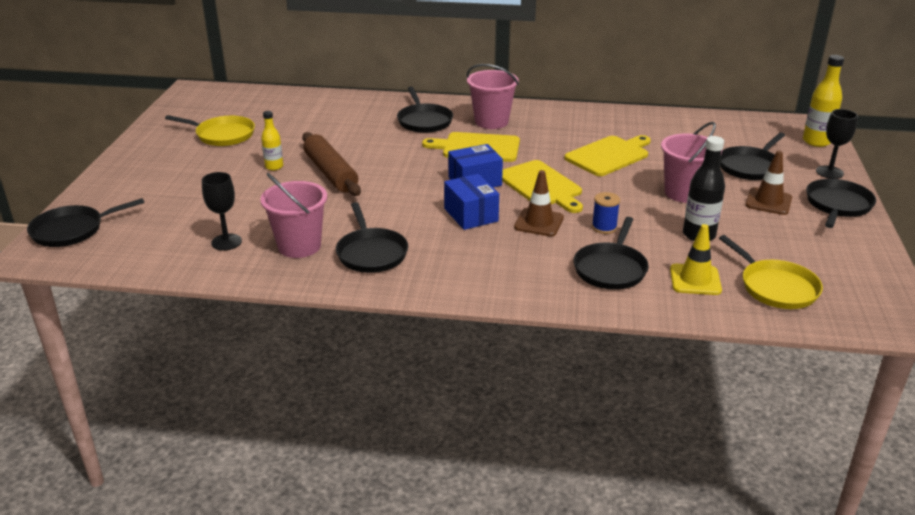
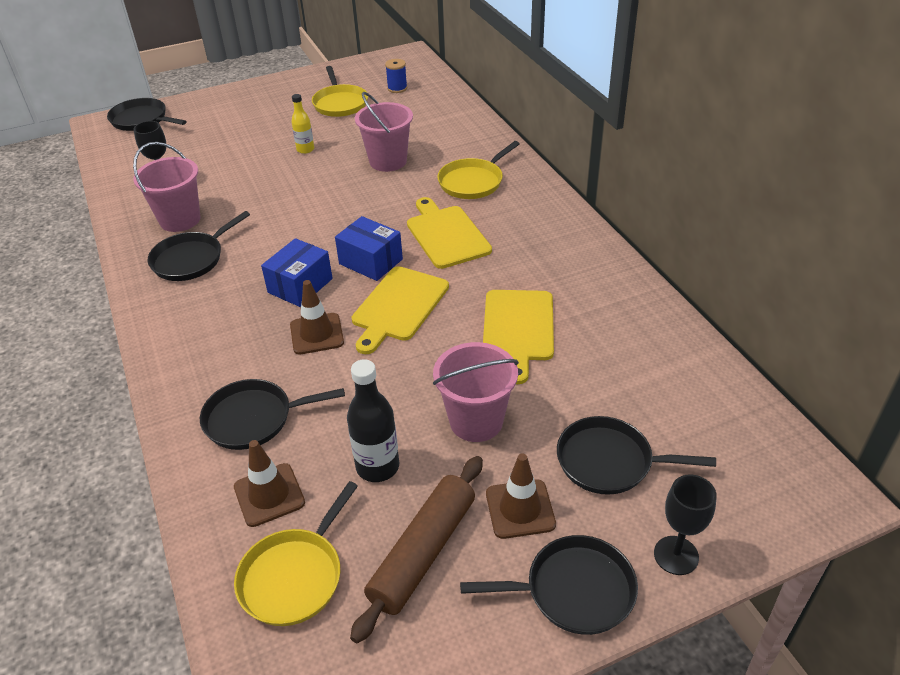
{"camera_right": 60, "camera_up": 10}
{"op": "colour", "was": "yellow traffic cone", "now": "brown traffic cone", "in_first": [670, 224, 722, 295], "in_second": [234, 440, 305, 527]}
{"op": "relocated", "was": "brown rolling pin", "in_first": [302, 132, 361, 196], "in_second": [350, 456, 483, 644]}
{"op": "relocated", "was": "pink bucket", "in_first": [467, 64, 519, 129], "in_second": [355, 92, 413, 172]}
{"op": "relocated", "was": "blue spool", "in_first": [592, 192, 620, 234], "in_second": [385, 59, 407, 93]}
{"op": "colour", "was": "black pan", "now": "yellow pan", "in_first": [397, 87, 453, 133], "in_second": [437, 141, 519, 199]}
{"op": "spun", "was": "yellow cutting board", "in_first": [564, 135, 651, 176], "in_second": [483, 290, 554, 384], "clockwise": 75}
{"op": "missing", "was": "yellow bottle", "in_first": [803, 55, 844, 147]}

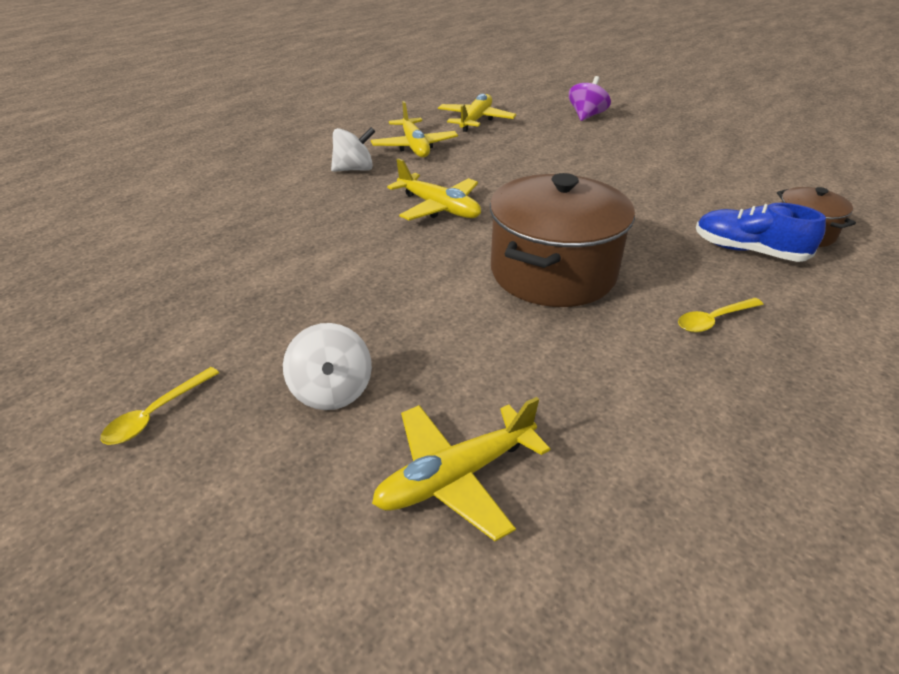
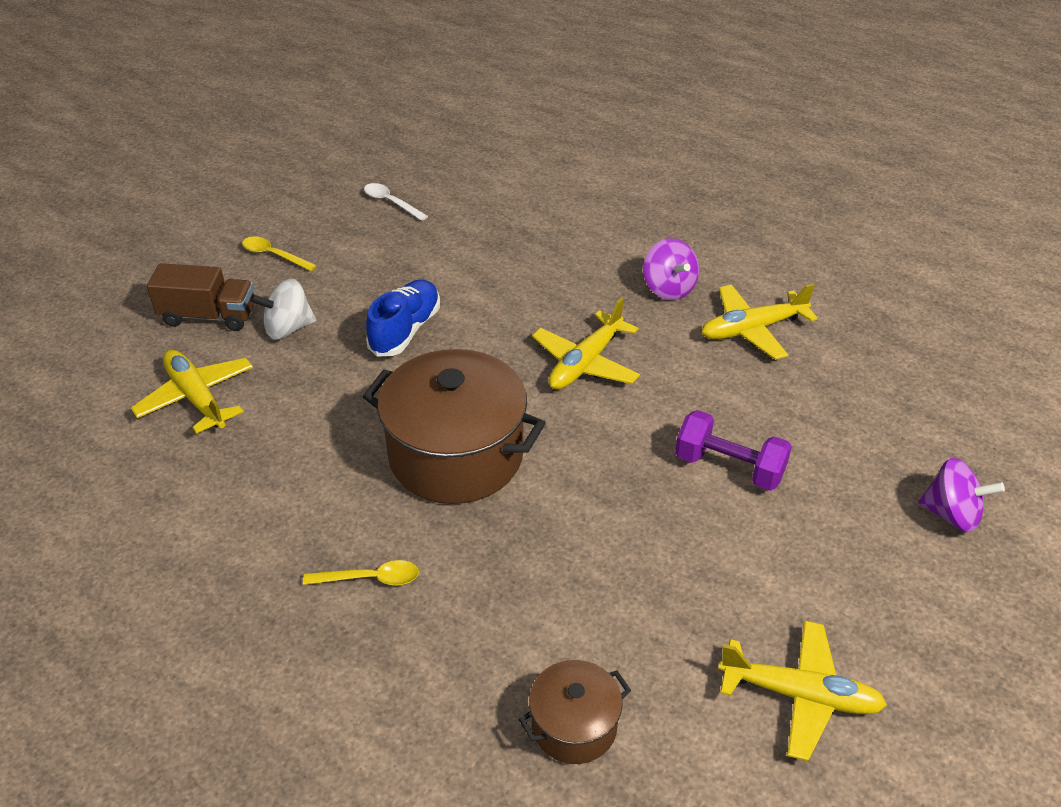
{"camera_right": 85, "camera_up": 5}
{"op": "appeared", "now": "brown truck", "in_second": [147, 263, 254, 331]}
{"op": "spun", "was": "yellow spoon", "in_first": [678, 298, 764, 333], "in_second": [303, 560, 419, 585], "clockwise": 120}
{"op": "appeared", "now": "white spoon", "in_second": [364, 183, 428, 221]}
{"op": "relocated", "was": "blue shoe", "in_first": [696, 203, 826, 262], "in_second": [366, 279, 440, 357]}
{"op": "colour", "was": "white spinning top", "now": "purple spinning top", "in_first": [331, 127, 376, 172], "in_second": [643, 238, 699, 300]}
{"op": "appeared", "now": "purple dumbbell", "in_second": [675, 410, 792, 491]}
{"op": "relocated", "was": "yellow plane", "in_first": [438, 94, 516, 132], "in_second": [718, 621, 887, 761]}

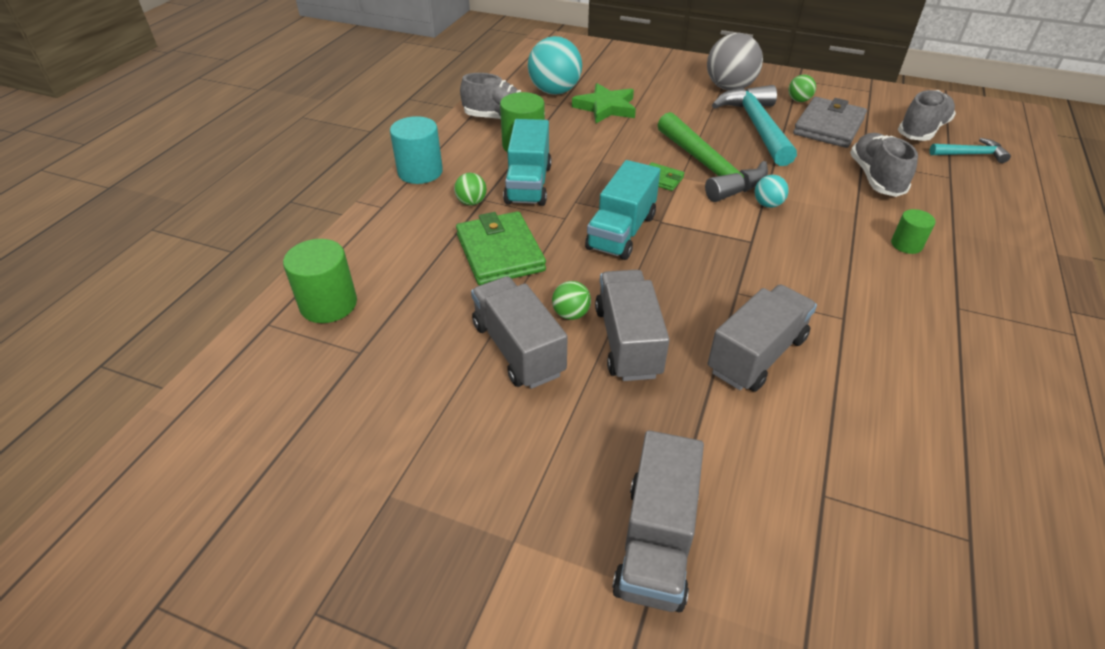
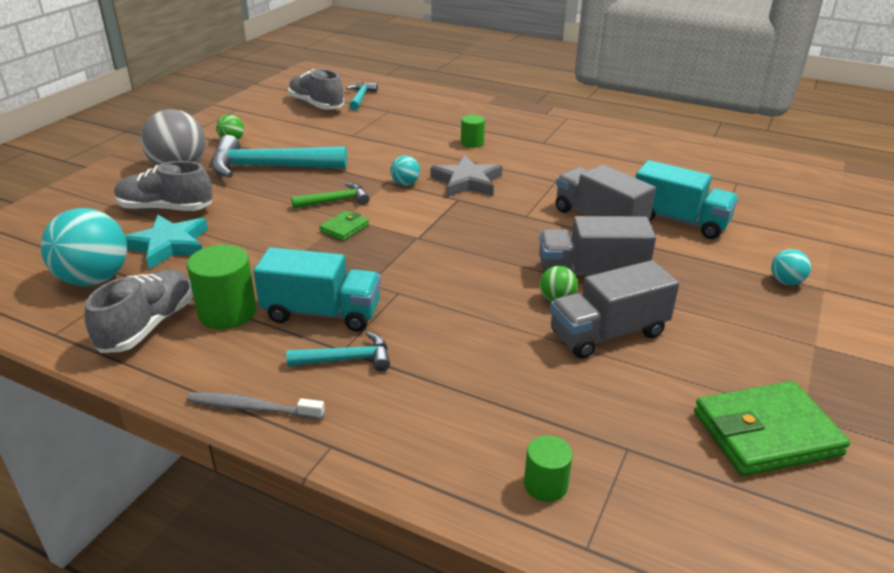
{"camera_right": -85, "camera_up": -10}
{"op": "relocated", "was": "grey shoe", "in_first": [850, 133, 918, 197], "in_second": [114, 161, 213, 211]}
{"op": "colour", "was": "green star", "now": "turquoise star", "in_first": [572, 83, 636, 123], "in_second": [125, 215, 208, 269]}
{"op": "exchanged", "was": "turquoise cylinder", "now": "grey toothbrush", "in_first": [390, 116, 443, 184], "in_second": [187, 392, 325, 420]}
{"op": "exchanged", "was": "green ball", "now": "turquoise hammer", "in_first": [454, 173, 487, 206], "in_second": [286, 331, 390, 371]}
{"op": "size", "was": "green hammer", "in_first": [658, 112, 768, 202], "in_second": [291, 182, 370, 209], "ratio": 0.51}
{"op": "appeared", "now": "grey star", "in_second": [430, 155, 502, 197]}
{"op": "size", "was": "green cylinder", "in_first": [283, 239, 357, 323], "in_second": [524, 435, 573, 502], "ratio": 0.59}
{"op": "relocated", "was": "turquoise truck", "in_first": [585, 160, 660, 260], "in_second": [635, 160, 738, 239]}
{"op": "relocated", "was": "green wallet", "in_first": [456, 211, 546, 286], "in_second": [694, 381, 850, 476]}
{"op": "exchanged", "was": "grey truck", "now": "turquoise ball", "in_first": [612, 430, 704, 612], "in_second": [771, 249, 811, 285]}
{"op": "missing", "was": "grey wallet", "in_first": [793, 97, 867, 148]}

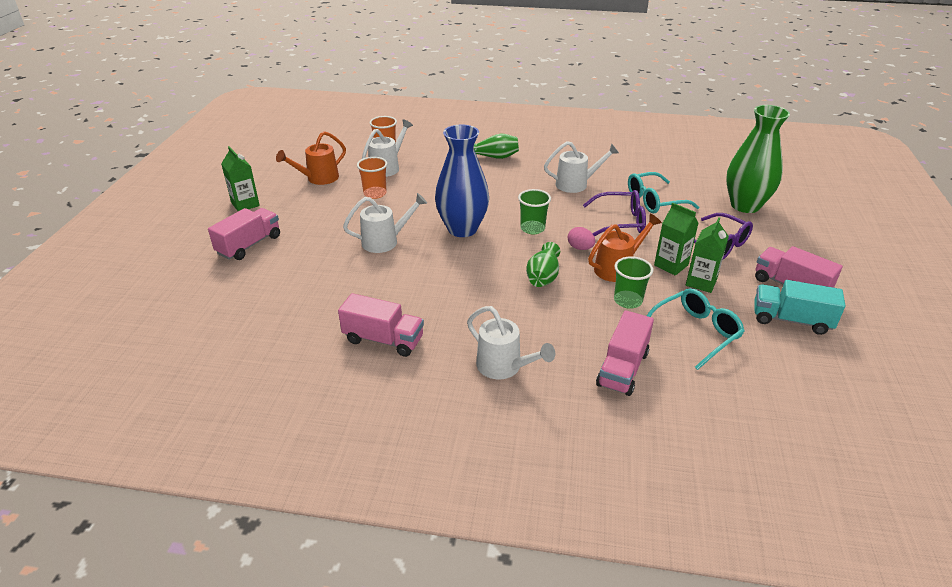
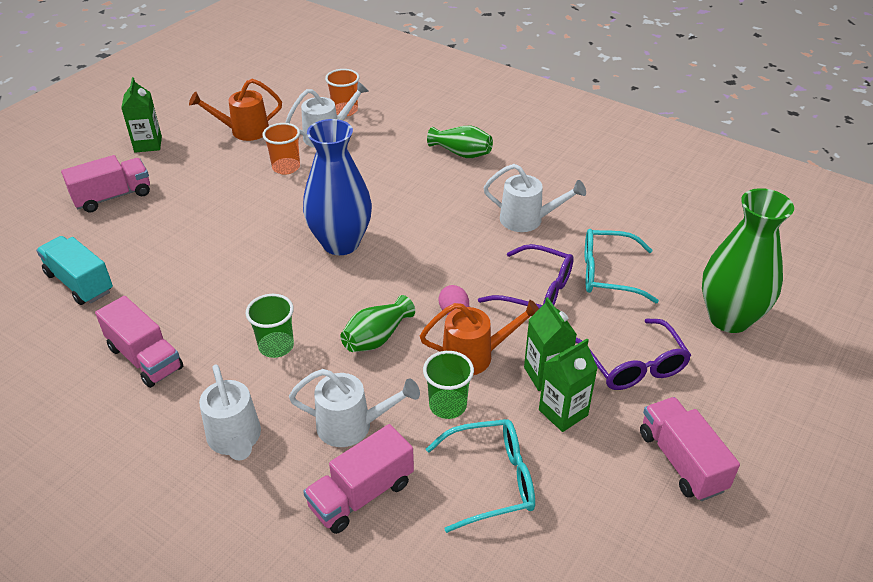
{"camera_right": 25, "camera_up": 5}
{"op": "relocated", "was": "turquoise truck", "in_first": [754, 280, 845, 335], "in_second": [36, 236, 113, 305]}
{"op": "relocated", "was": "green cup", "in_first": [518, 189, 551, 234], "in_second": [246, 294, 294, 358]}
{"op": "relocated", "was": "white watering can", "in_first": [343, 193, 427, 253], "in_second": [289, 369, 420, 447]}

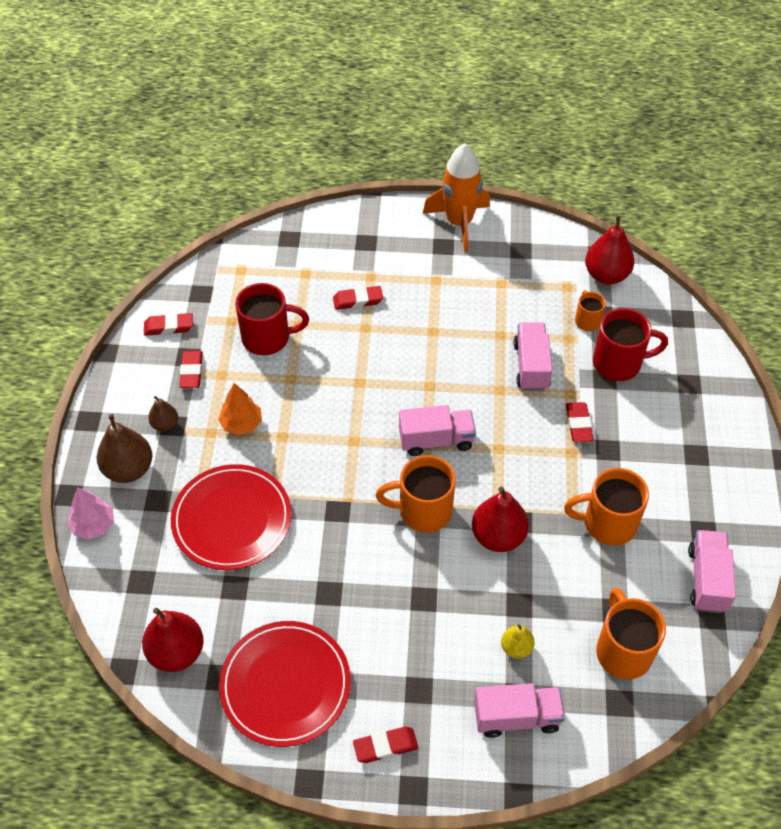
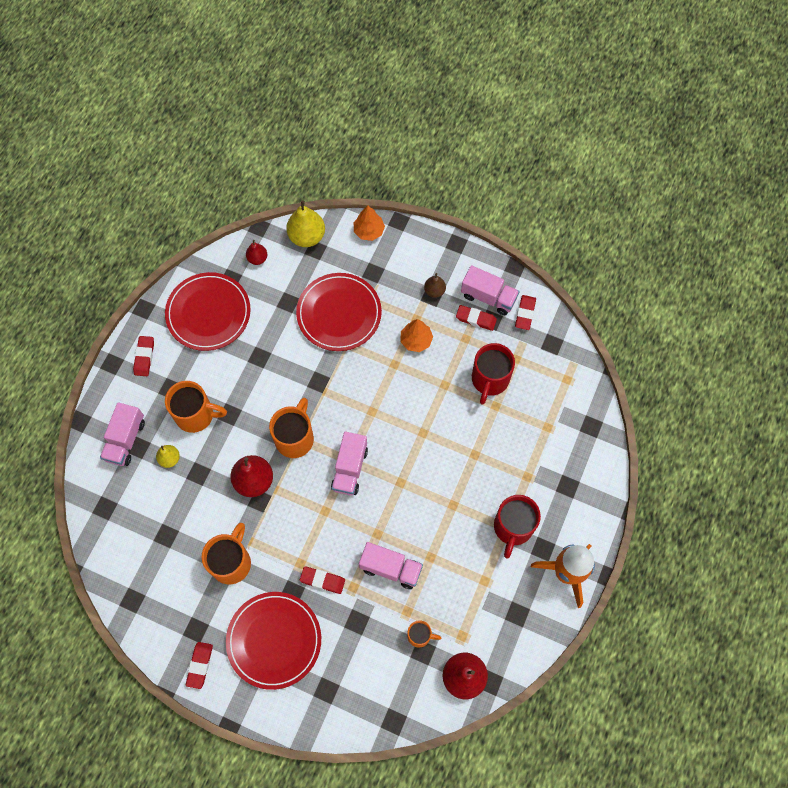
{"camera_right": 110, "camera_up": 15}
{"op": "relocated", "was": "orange mug", "in_first": [596, 588, 666, 680], "in_second": [165, 381, 227, 433]}
{"op": "relocated", "was": "red eraser", "in_first": [333, 286, 383, 310], "in_second": [186, 642, 213, 689]}
{"op": "appeared", "now": "red plate", "in_second": [226, 592, 321, 690]}
{"op": "size", "was": "red pear", "in_first": [142, 608, 204, 672], "in_second": [246, 240, 267, 265], "ratio": 0.56}
{"op": "appeared", "now": "yellow pear", "in_second": [286, 200, 325, 247]}
{"op": "colour", "was": "pink tree", "now": "orange tree", "in_first": [67, 487, 114, 540], "in_second": [354, 206, 385, 241]}
{"op": "relocated", "was": "pink truck", "in_first": [688, 530, 736, 613], "in_second": [461, 265, 519, 315]}
{"op": "relocated", "was": "red mug", "in_first": [593, 308, 668, 381], "in_second": [494, 495, 541, 559]}
{"op": "missing", "was": "brown pear", "in_first": [97, 414, 152, 483]}

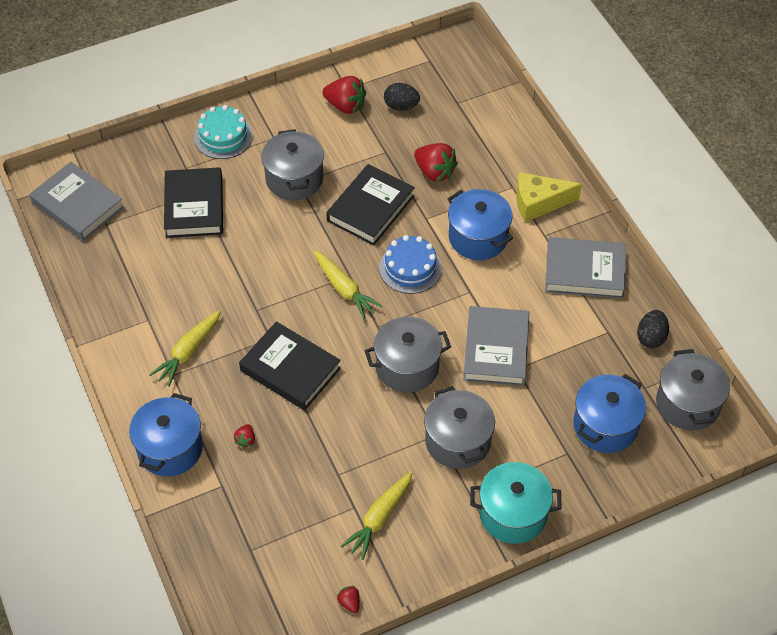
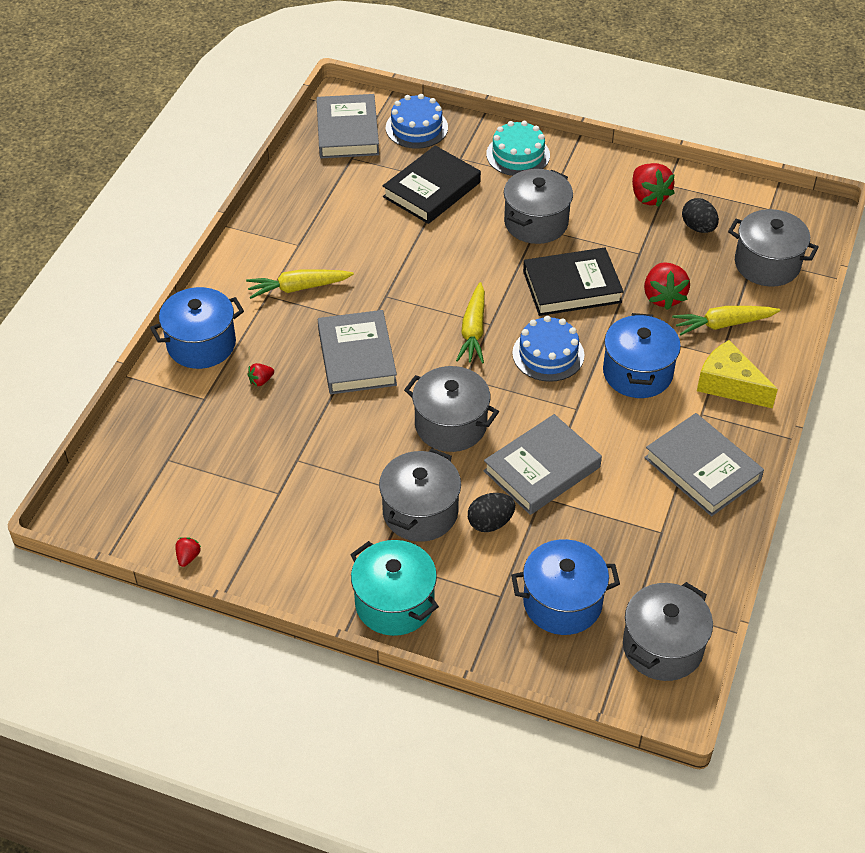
{"camera_right": 45, "camera_up": -5}
{"op": "colour", "was": "black book", "now": "grey book", "in_first": [239, 321, 341, 410], "in_second": [318, 310, 397, 394]}
{"op": "appeared", "now": "blue cake", "in_second": [386, 94, 448, 149]}
{"op": "relocated", "was": "black egg", "in_first": [637, 310, 669, 348], "in_second": [468, 493, 515, 532]}
{"op": "relocated", "was": "yellow carrot", "in_first": [341, 472, 412, 560], "in_second": [672, 306, 780, 336]}
{"op": "appeared", "now": "grey pot", "in_second": [728, 209, 819, 286]}

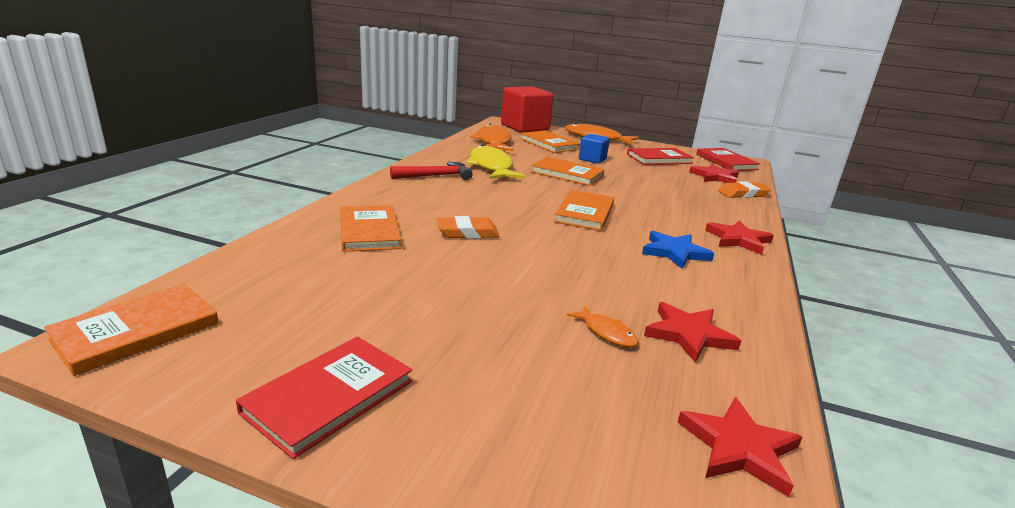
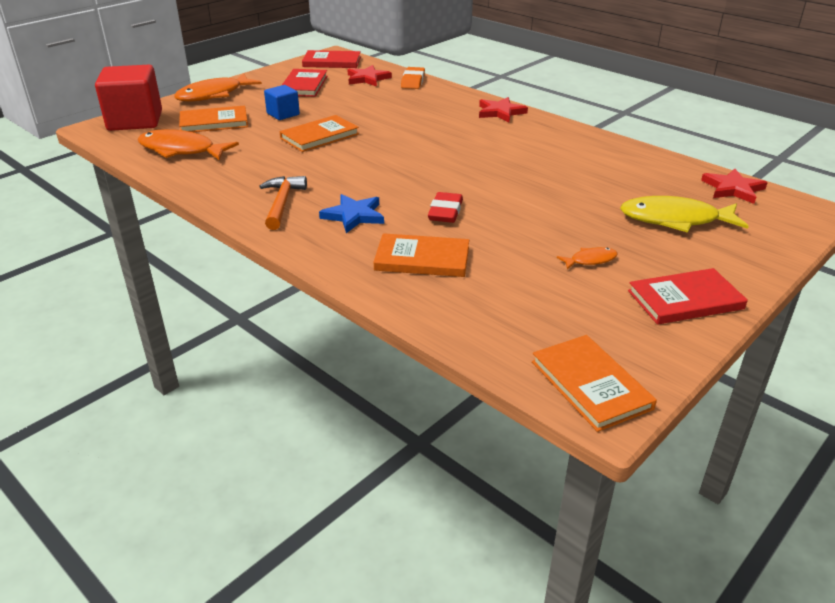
{"camera_right": -65, "camera_up": 10}
{"op": "colour", "was": "red hammer", "now": "orange hammer", "in_first": [390, 162, 473, 180], "in_second": [259, 176, 307, 230]}
{"op": "relocated", "was": "blue star", "in_first": [642, 231, 714, 269], "in_second": [319, 194, 384, 233]}
{"op": "colour", "was": "orange eraser", "now": "red eraser", "in_first": [437, 216, 500, 239], "in_second": [428, 192, 463, 223]}
{"op": "relocated", "was": "orange fish", "in_first": [567, 306, 639, 347], "in_second": [557, 247, 618, 270]}
{"op": "relocated", "was": "yellow fish", "in_first": [466, 145, 525, 179], "in_second": [620, 196, 749, 233]}
{"op": "spun", "was": "red book", "in_first": [236, 337, 412, 459], "in_second": [628, 268, 748, 325], "clockwise": -75}
{"op": "missing", "was": "orange book", "in_first": [554, 190, 614, 231]}
{"op": "missing", "was": "red star", "in_first": [644, 302, 741, 363]}

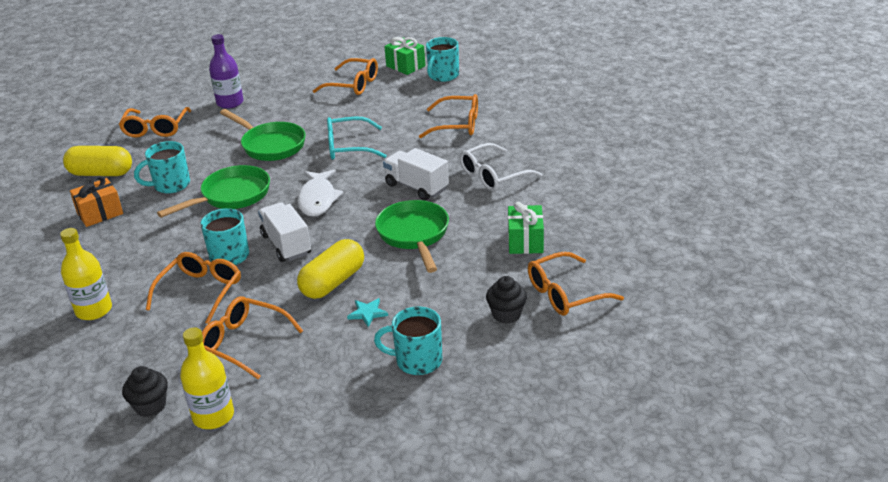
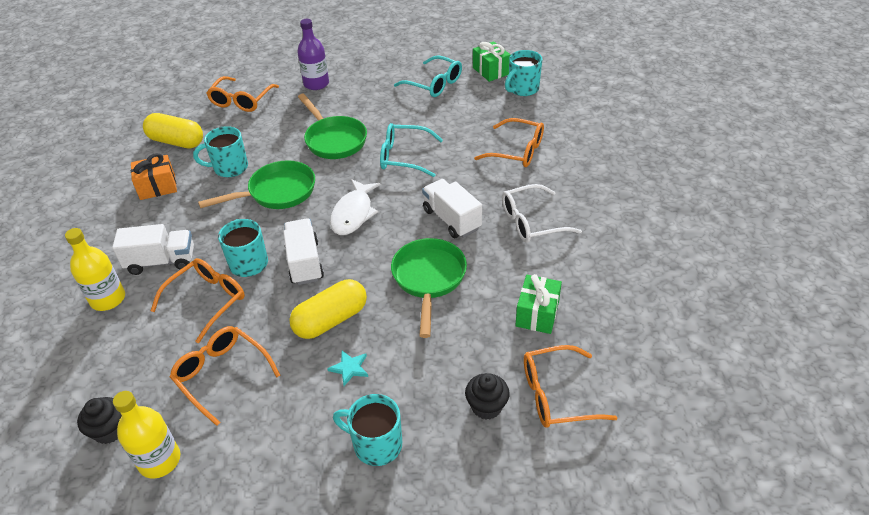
{"camera_right": 15, "camera_up": 10}
{"op": "appeared", "now": "white truck", "in_second": [112, 224, 194, 275]}
{"op": "colour", "was": "orange glasses", "now": "turquoise glasses", "in_first": [313, 58, 378, 95], "in_second": [394, 55, 462, 97]}

